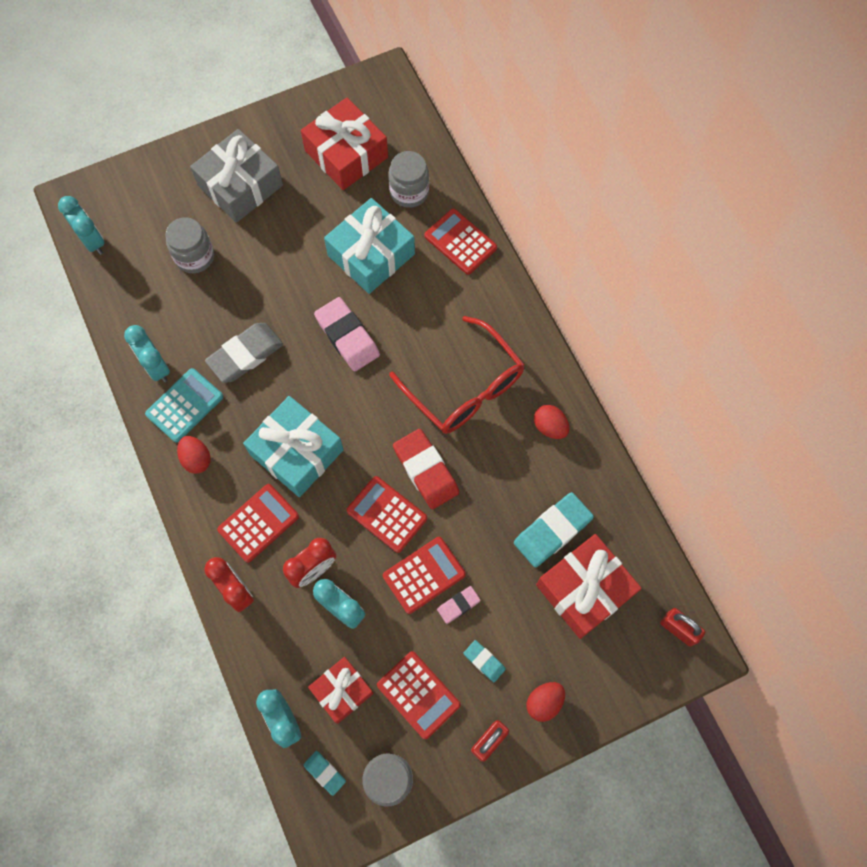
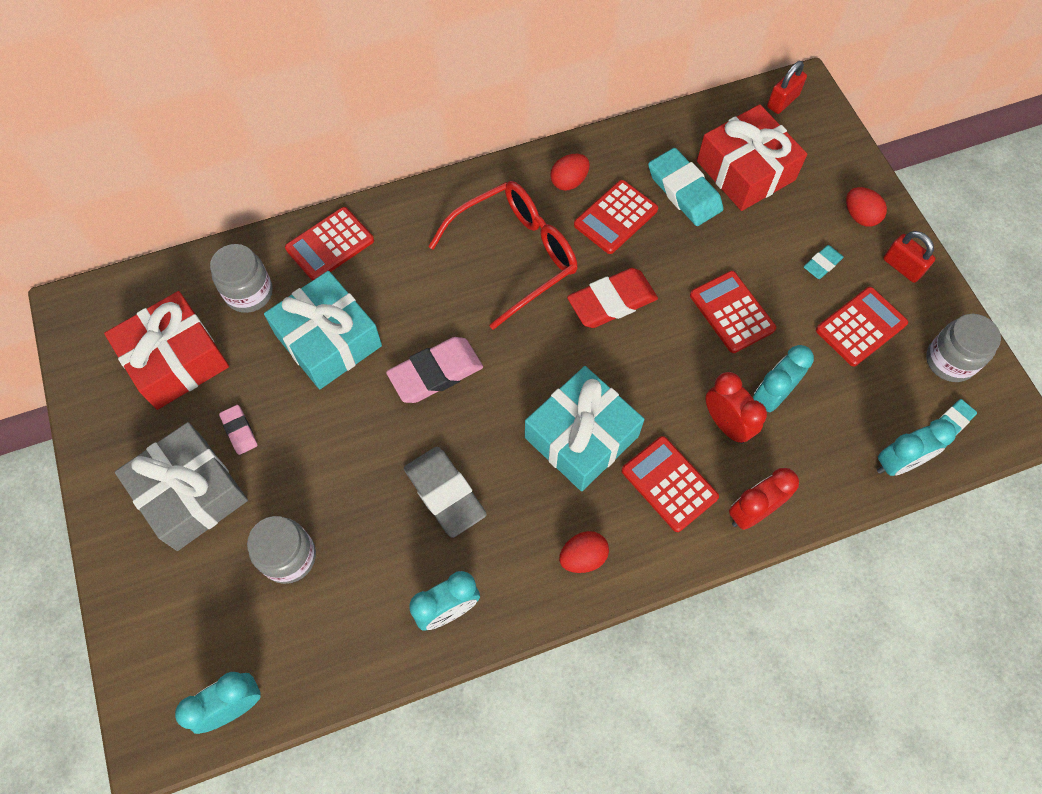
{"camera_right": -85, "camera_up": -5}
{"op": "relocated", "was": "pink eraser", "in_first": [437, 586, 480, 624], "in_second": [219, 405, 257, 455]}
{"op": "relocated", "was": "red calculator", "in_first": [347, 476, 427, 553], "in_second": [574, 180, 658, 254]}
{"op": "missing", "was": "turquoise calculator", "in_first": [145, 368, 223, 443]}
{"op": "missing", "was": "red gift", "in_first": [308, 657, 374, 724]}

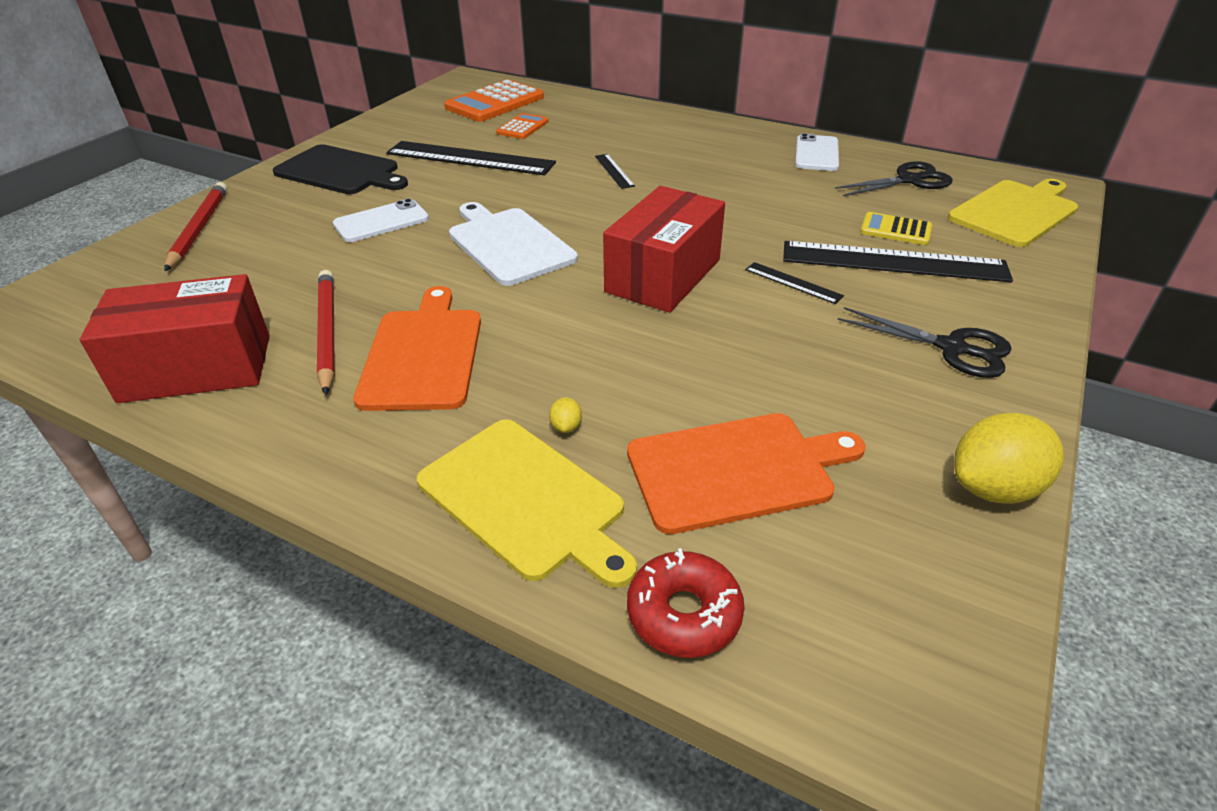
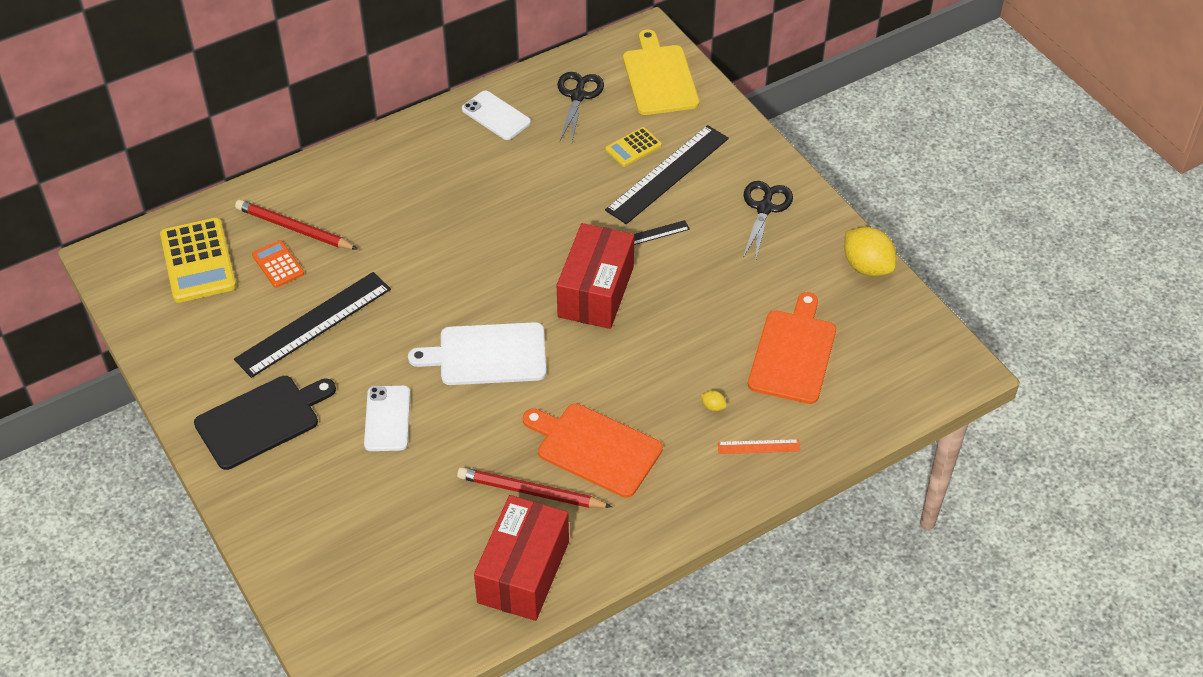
{"camera_right": -60, "camera_up": 10}
{"op": "colour", "was": "orange calculator", "now": "yellow calculator", "in_first": [444, 79, 544, 122], "in_second": [160, 218, 236, 303]}
{"op": "relocated", "was": "red pencil", "in_first": [164, 182, 227, 271], "in_second": [235, 200, 358, 249]}
{"op": "spun", "was": "red box", "in_first": [603, 186, 725, 313], "in_second": [557, 223, 635, 329], "clockwise": 45}
{"op": "exchanged", "was": "yellow cutting board", "now": "orange ruler", "in_first": [417, 419, 637, 588], "in_second": [718, 439, 800, 454]}
{"op": "spun", "was": "black scissors", "in_first": [838, 307, 1011, 378], "in_second": [743, 181, 793, 259], "clockwise": -45}
{"op": "spun", "was": "yellow lemon", "in_first": [954, 413, 1064, 504], "in_second": [844, 227, 896, 277], "clockwise": -45}
{"op": "missing", "was": "black ruler", "in_first": [595, 154, 635, 189]}
{"op": "missing", "was": "red donut", "in_first": [627, 548, 745, 658]}

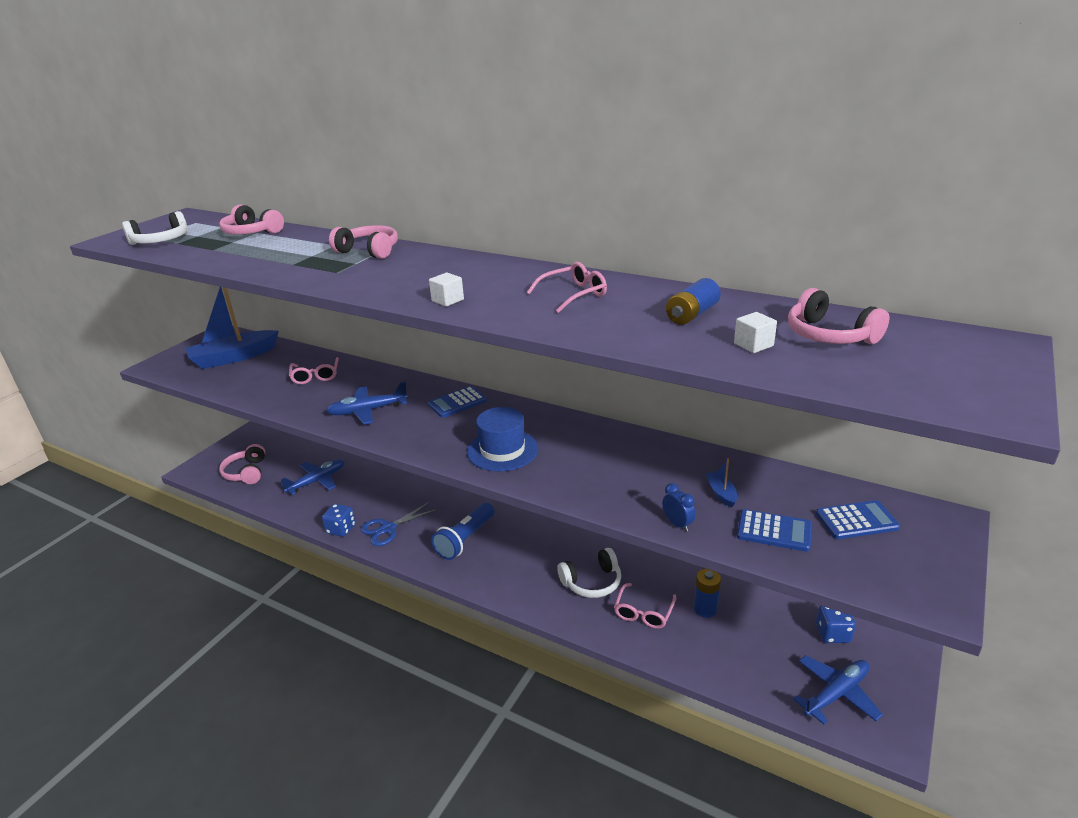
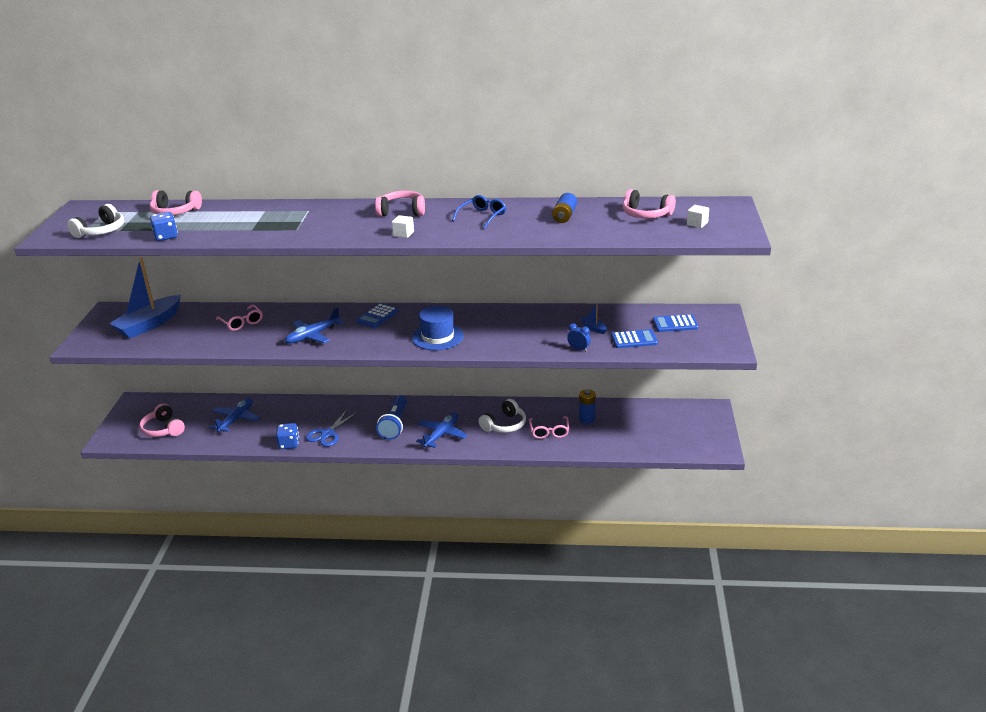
{"camera_right": -25, "camera_up": 0}
{"op": "relocated", "was": "blue dice", "in_first": [816, 606, 856, 643], "in_second": [150, 212, 178, 241]}
{"op": "relocated", "was": "pink headphones", "in_first": [329, 225, 398, 259], "in_second": [375, 191, 425, 216]}
{"op": "relocated", "was": "blue plane", "in_first": [793, 655, 883, 725], "in_second": [416, 413, 467, 448]}
{"op": "colour", "was": "pink glasses", "now": "blue glasses", "in_first": [527, 262, 607, 313], "in_second": [452, 195, 506, 229]}
{"op": "spun", "was": "blue calculator", "in_first": [816, 500, 900, 539], "in_second": [653, 314, 699, 332], "clockwise": -150}
{"op": "relocated", "was": "white cube", "in_first": [734, 312, 777, 353], "in_second": [687, 205, 709, 228]}

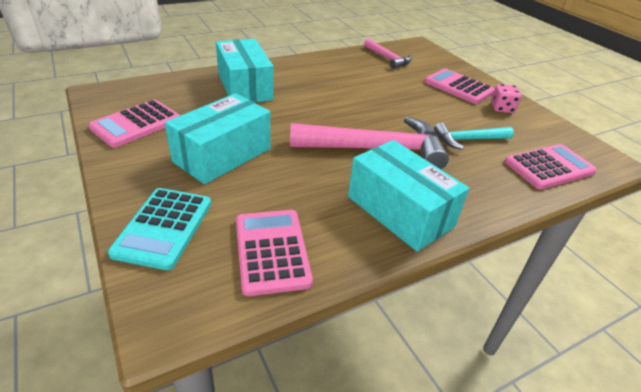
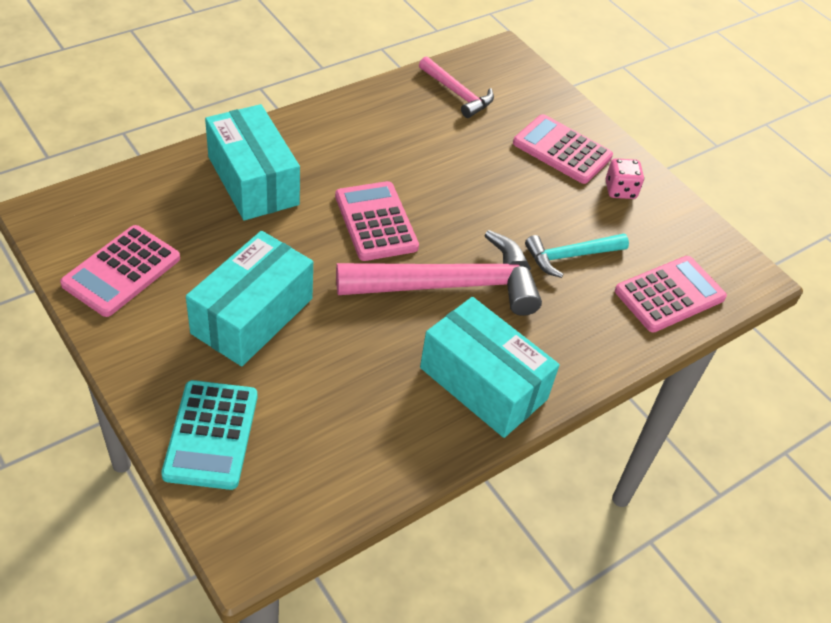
{"camera_right": -10, "camera_up": 10}
{"op": "relocated", "was": "pink calculator", "in_first": [236, 210, 313, 296], "in_second": [335, 181, 419, 261]}

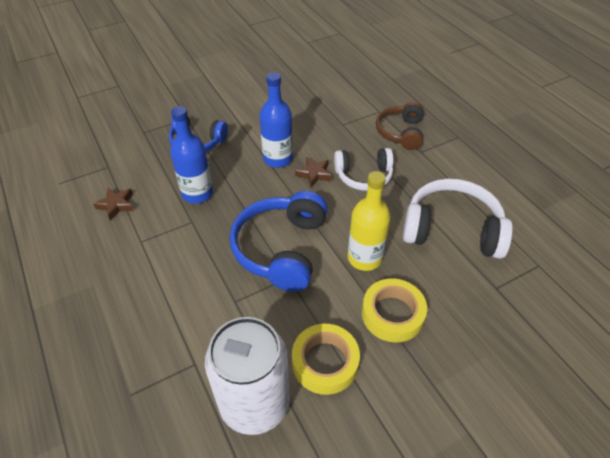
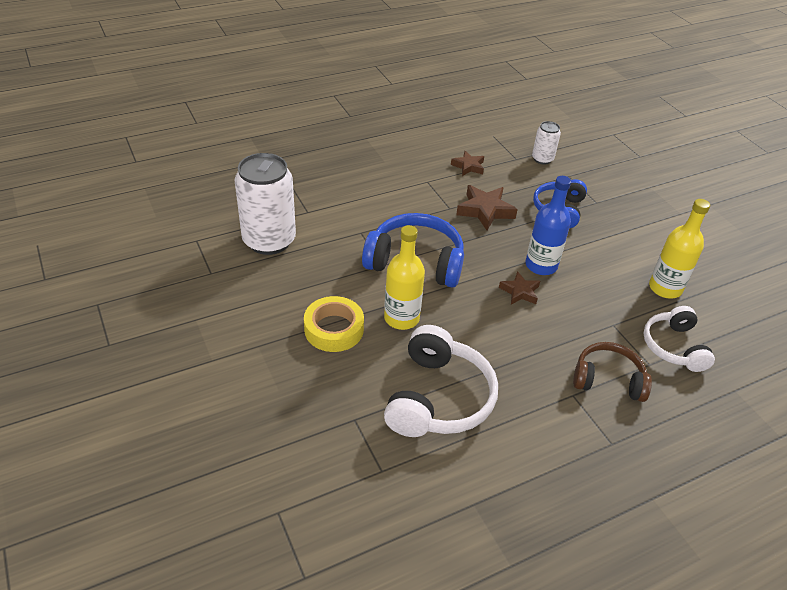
{"camera_right": 90, "camera_up": -5}
{"op": "exchanged", "was": "blue bottle", "now": "brown star", "in_first": [170, 106, 213, 204], "in_second": [456, 185, 518, 230]}
{"op": "appeared", "now": "white can", "in_second": [532, 121, 561, 164]}
{"op": "relocated", "was": "white headphones", "in_first": [334, 148, 394, 191], "in_second": [643, 306, 715, 372]}
{"op": "appeared", "now": "yellow bottle", "in_second": [649, 199, 710, 299]}
{"op": "missing", "was": "yellow tape", "in_first": [292, 324, 360, 395]}

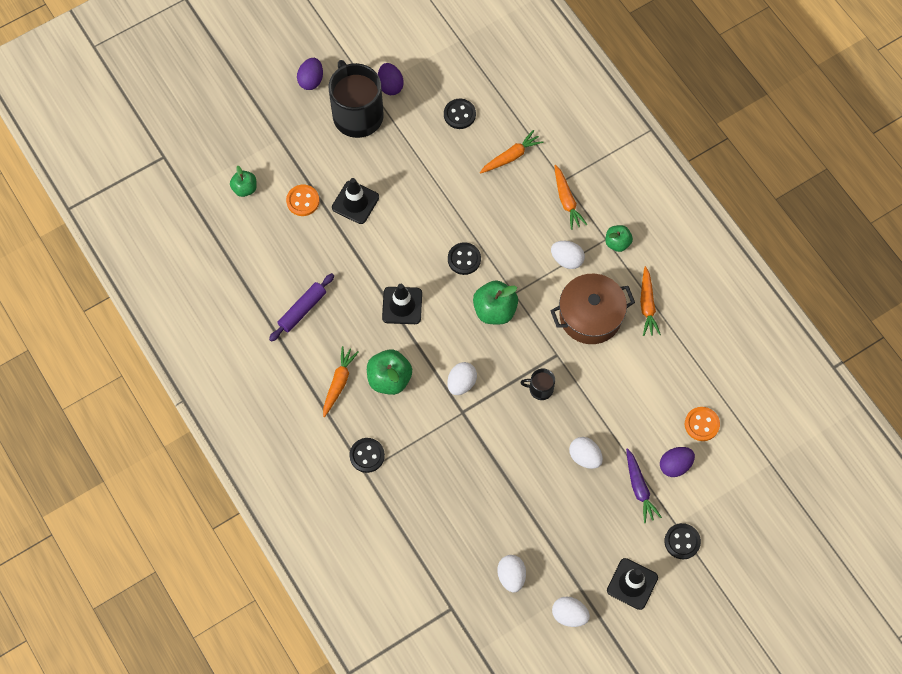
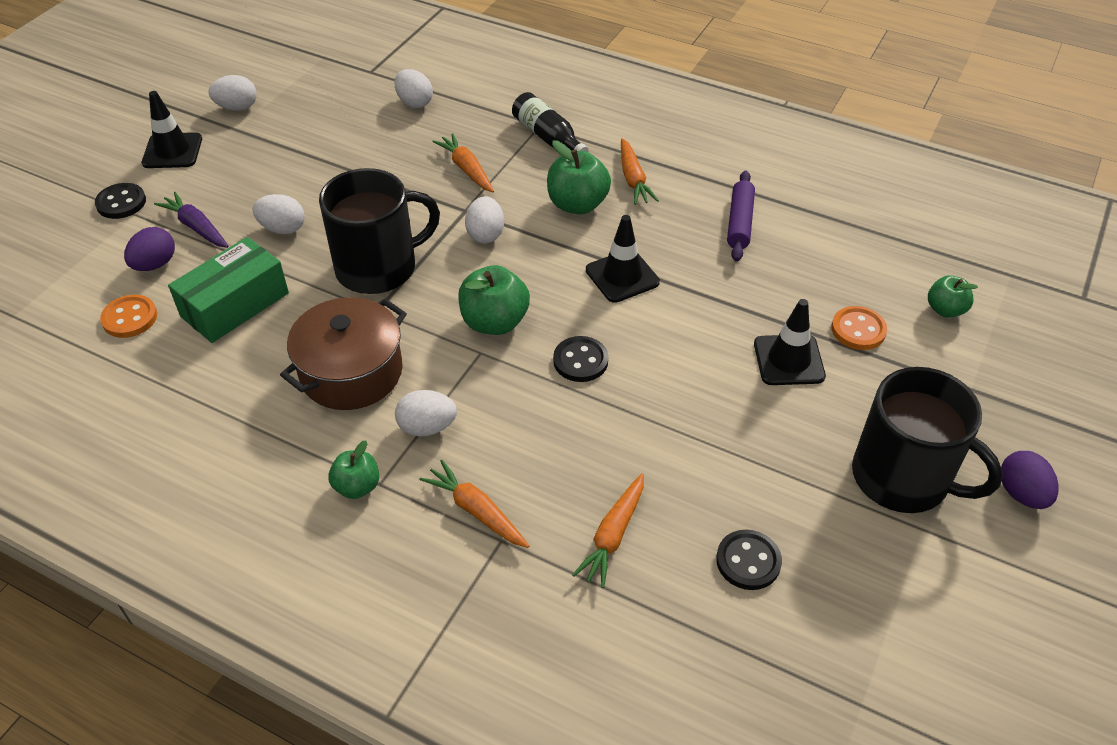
{"camera_right": 150, "camera_up": -20}
{"op": "appeared", "now": "green box", "in_second": [168, 237, 289, 343]}
{"op": "size", "was": "black mug", "in_first": [520, 368, 555, 400], "in_second": [319, 168, 440, 294], "ratio": 2.26}
{"op": "relocated", "was": "white egg", "in_first": [497, 555, 526, 593], "in_second": [394, 69, 433, 108]}
{"op": "relocated", "was": "orange carrot", "in_first": [640, 266, 661, 336], "in_second": [432, 133, 494, 192]}
{"op": "exchanged", "was": "black button", "now": "black bottle", "in_first": [349, 438, 385, 473], "in_second": [512, 92, 588, 152]}
{"op": "missing", "was": "purple egg", "in_first": [378, 63, 404, 95]}

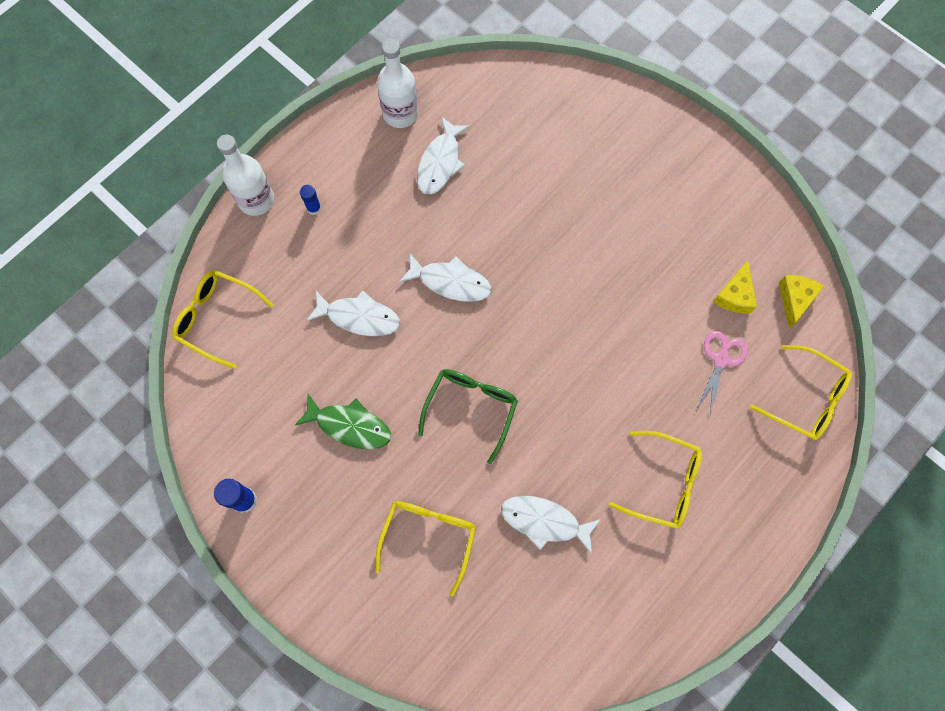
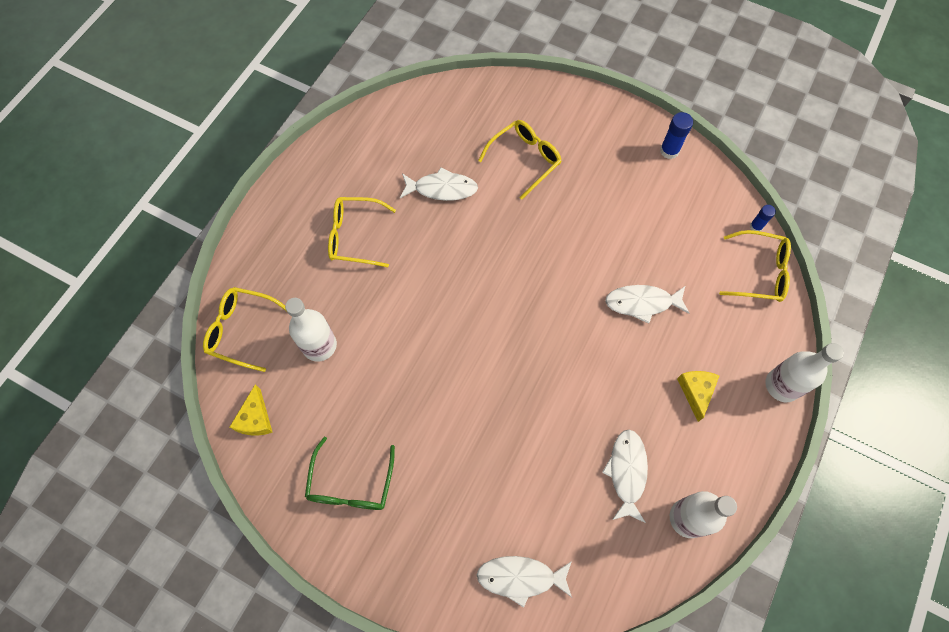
{"camera_right": 165, "camera_up": -5}
{"op": "exchanged", "was": "pink scissors", "now": "white bottle", "in_first": [696, 331, 748, 415], "in_second": [285, 298, 337, 362]}
{"op": "relocated", "was": "green glasses", "in_first": [418, 369, 518, 464], "in_second": [305, 437, 395, 510]}
{"op": "relocated", "was": "white fish", "in_first": [399, 254, 491, 302], "in_second": [477, 556, 572, 608]}
{"op": "spun", "was": "yellow glasses", "in_first": [376, 501, 476, 596], "in_second": [478, 120, 562, 200], "clockwise": -135}
{"op": "relocated", "was": "yellow cheese", "in_first": [713, 260, 757, 313], "in_second": [677, 371, 719, 422]}
{"op": "relocated", "was": "blue glue stick", "in_first": [300, 185, 321, 215], "in_second": [750, 205, 776, 231]}
{"op": "missing", "was": "green fish", "in_first": [295, 394, 391, 449]}

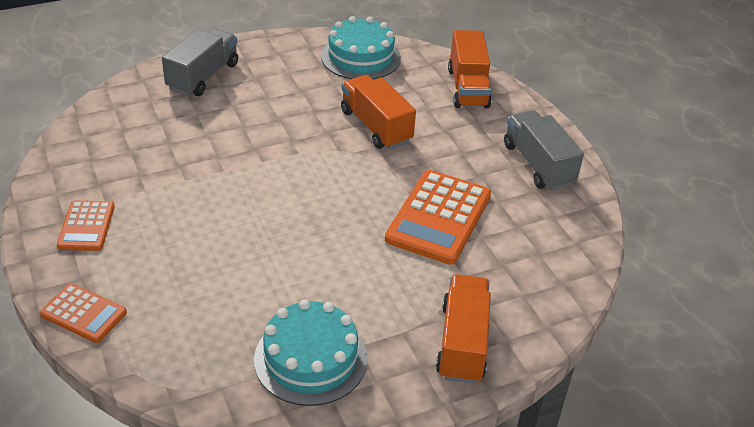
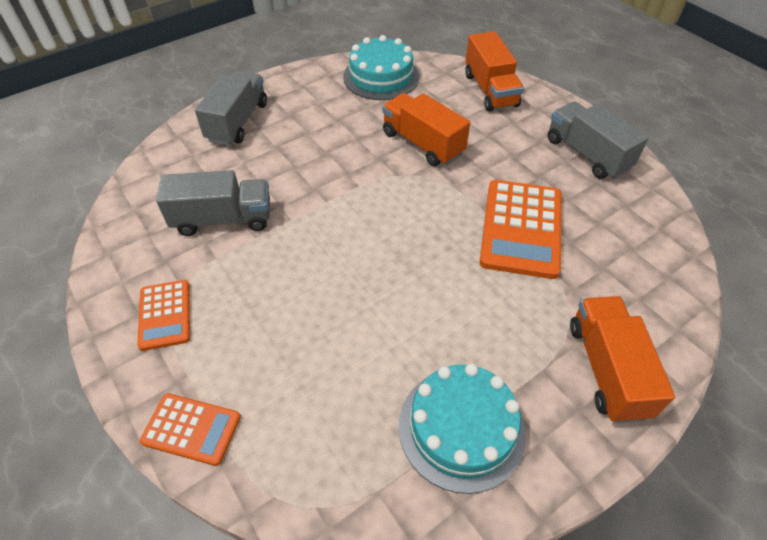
{"camera_right": -10, "camera_up": 10}
{"op": "appeared", "now": "grey truck", "in_second": [156, 170, 270, 236]}

